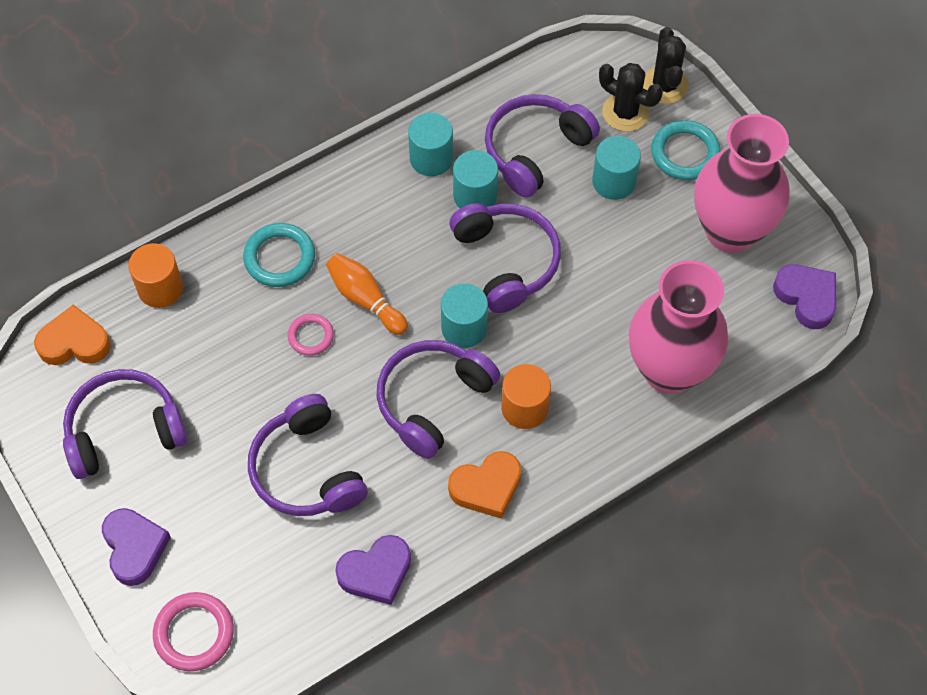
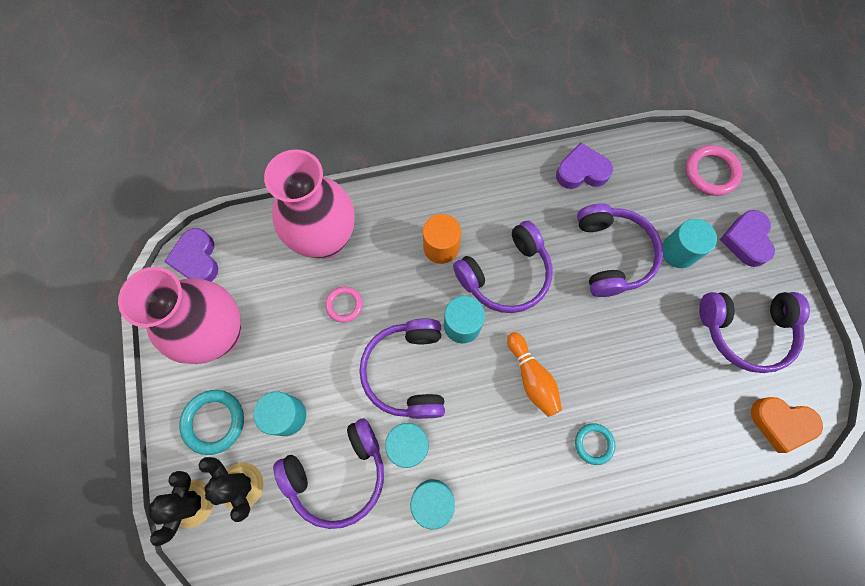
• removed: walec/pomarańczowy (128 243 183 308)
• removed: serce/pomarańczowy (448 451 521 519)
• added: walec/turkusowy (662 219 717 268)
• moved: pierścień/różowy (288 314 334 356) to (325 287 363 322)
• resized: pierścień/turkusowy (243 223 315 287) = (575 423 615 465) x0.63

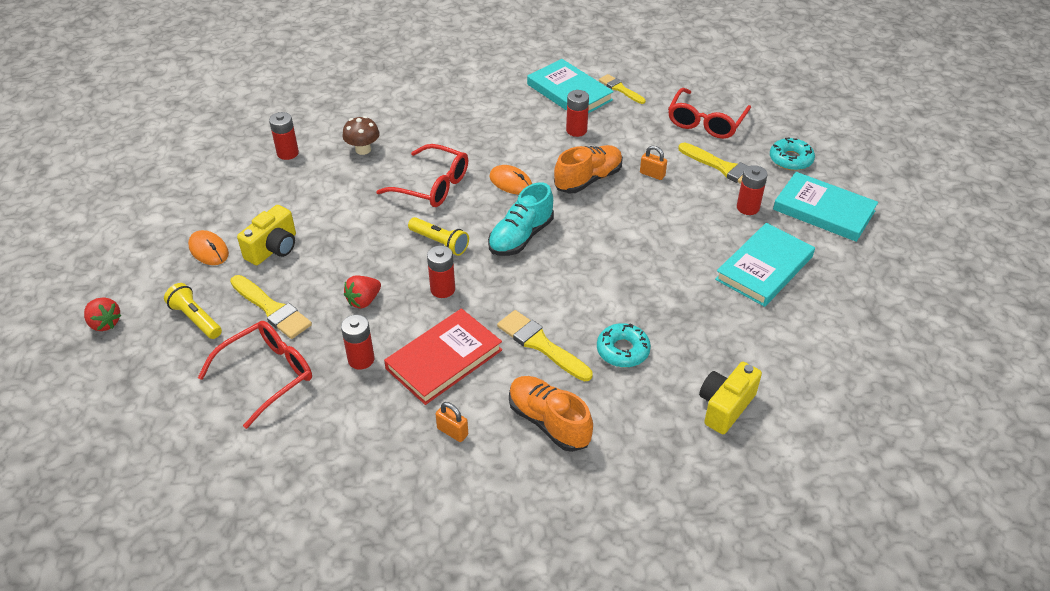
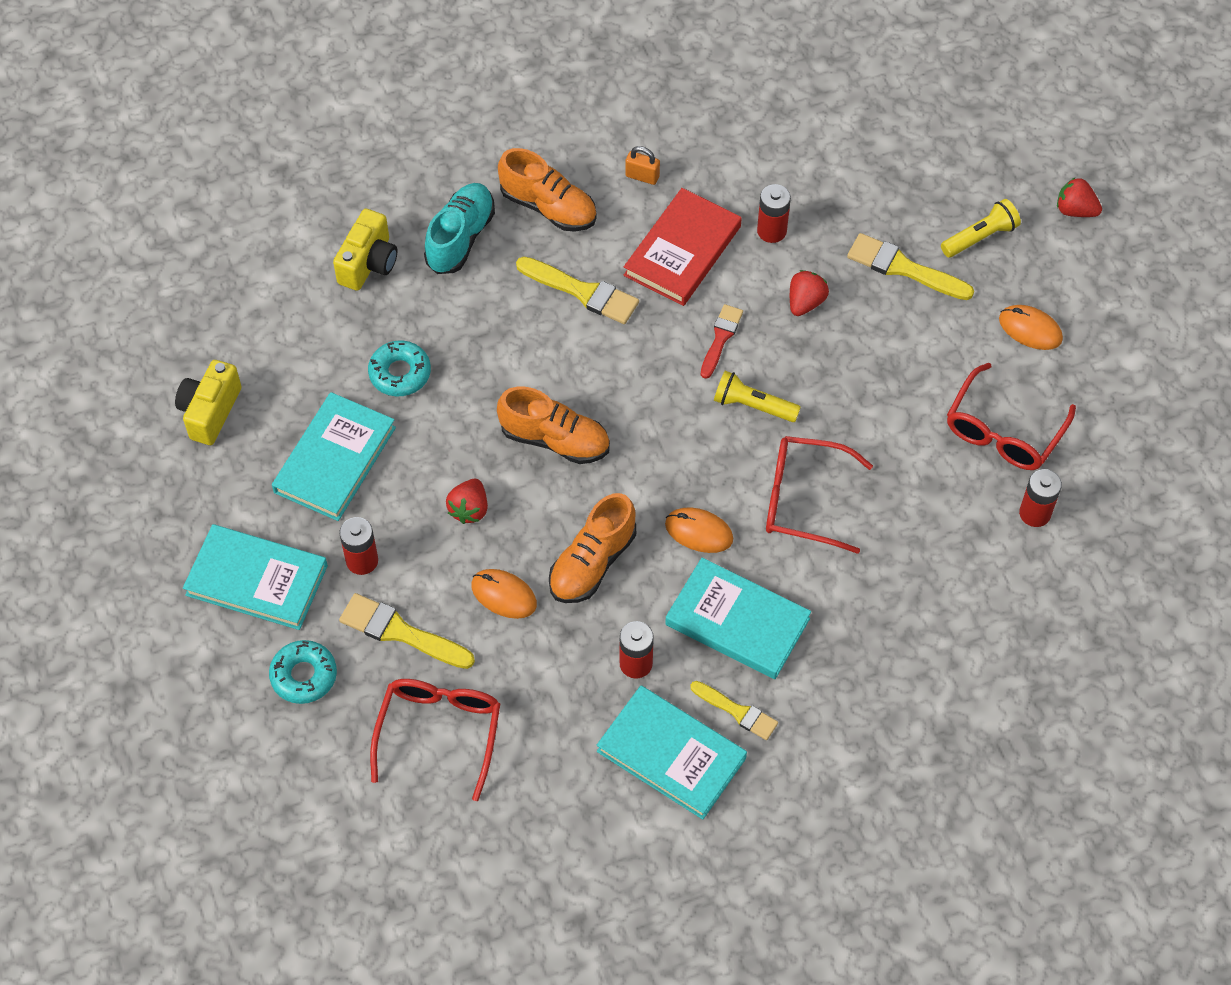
• removed: grzyb/brązowy (342 116 380 155)
• added: truskawka/czerwony (446 479 488 524)
• added: but/pomarańczowy (497 387 610 464)
• added: książka/turkusowy (665 558 811 679)
• moved: okulary/czerwony (198 321 312 429) to (947 363 1076 470)
• moved: aparat fotograficzny/żółty (237 205 296 265) to (175 360 242 445)
• moved: but/turkusowy (488 182 554 256) to (424 183 495 274)
• moved: donut/turkusowy (597 323 651 367) to (368 340 431 396)
• moved: pędzel/żółty (599 74 646 104) to (690 681 778 740)
• replaced: bateria/czerwony (427 246 455 298) to pędzel/czerwony (701 304 743 379)
• replaced: kłódka/pomarańczowy (640 146 667 180) to myszka/pomarańczowy (471 569 537 619)
• turned: latarka/żółty (164 283 222 339) = (941 199 1021 258) 60 degrees counterclockwise

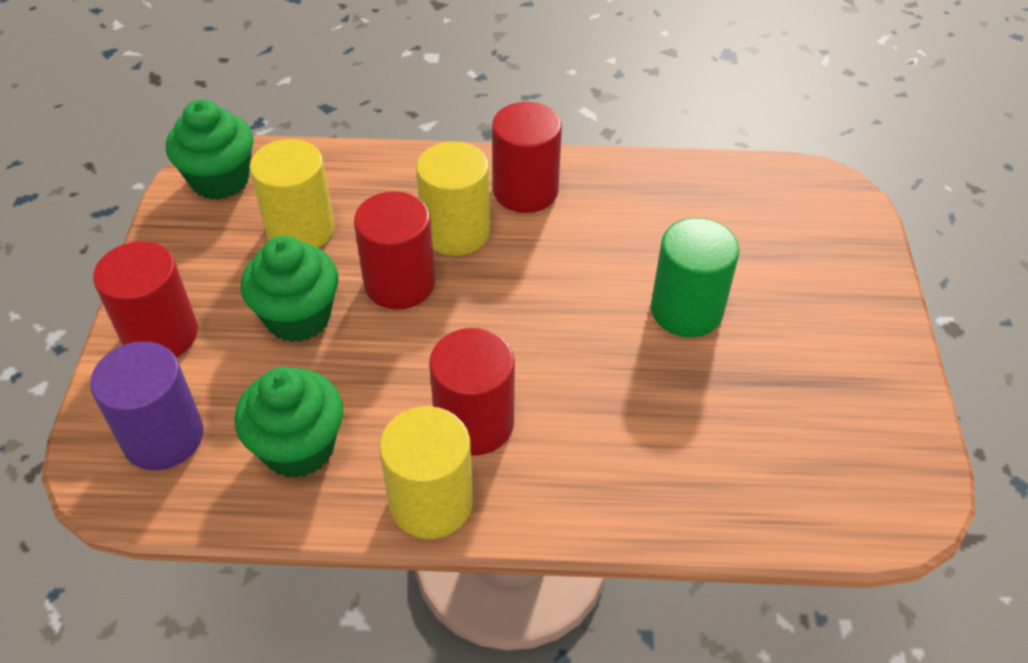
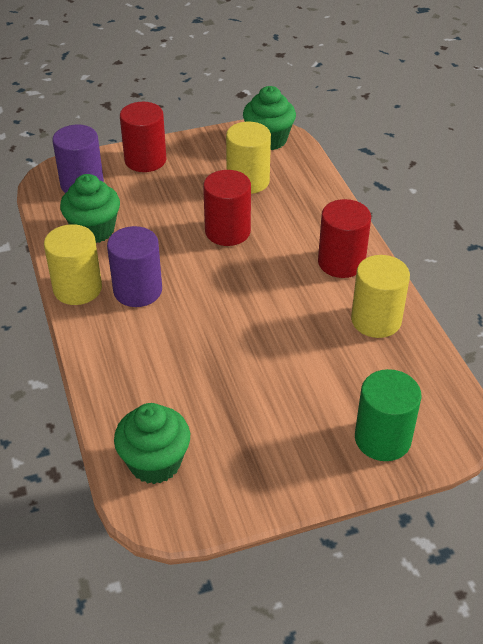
• moved: muffinka/zielony (240 236 338 342) to (114 403 190 484)
• moved: walec/żółty (416 141 490 256) to (351 255 410 338)
• moved: walec/zielony (651 218 740 337) to (355 369 421 461)
• recoloured: walec/czerwony (429 328 515 456) to walec/fioletowy (107 226 162 307)

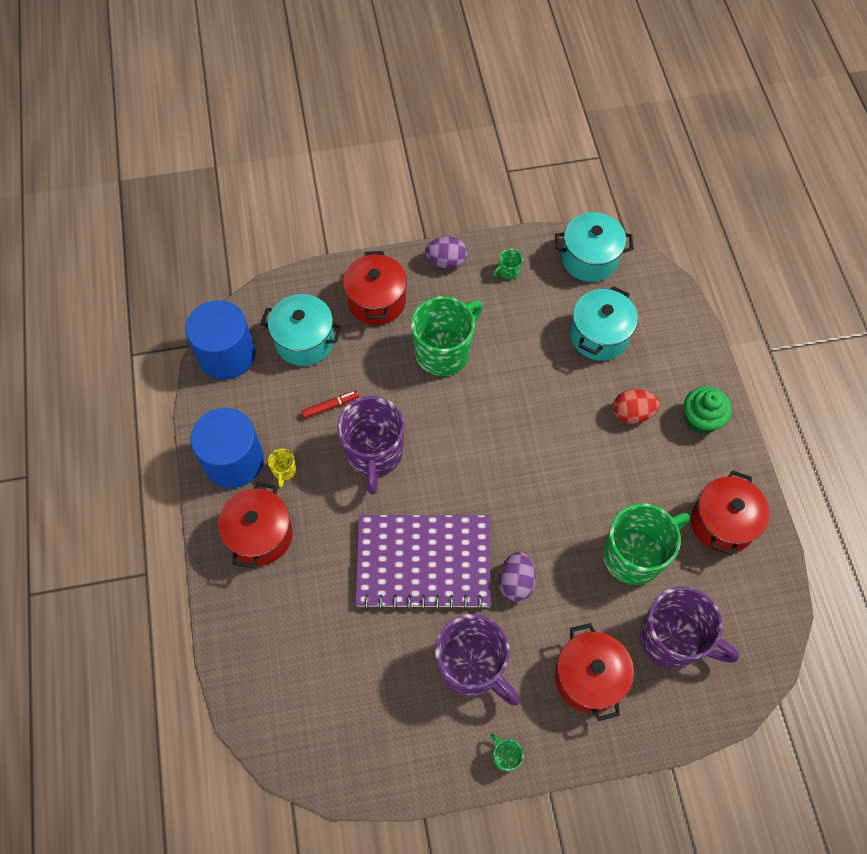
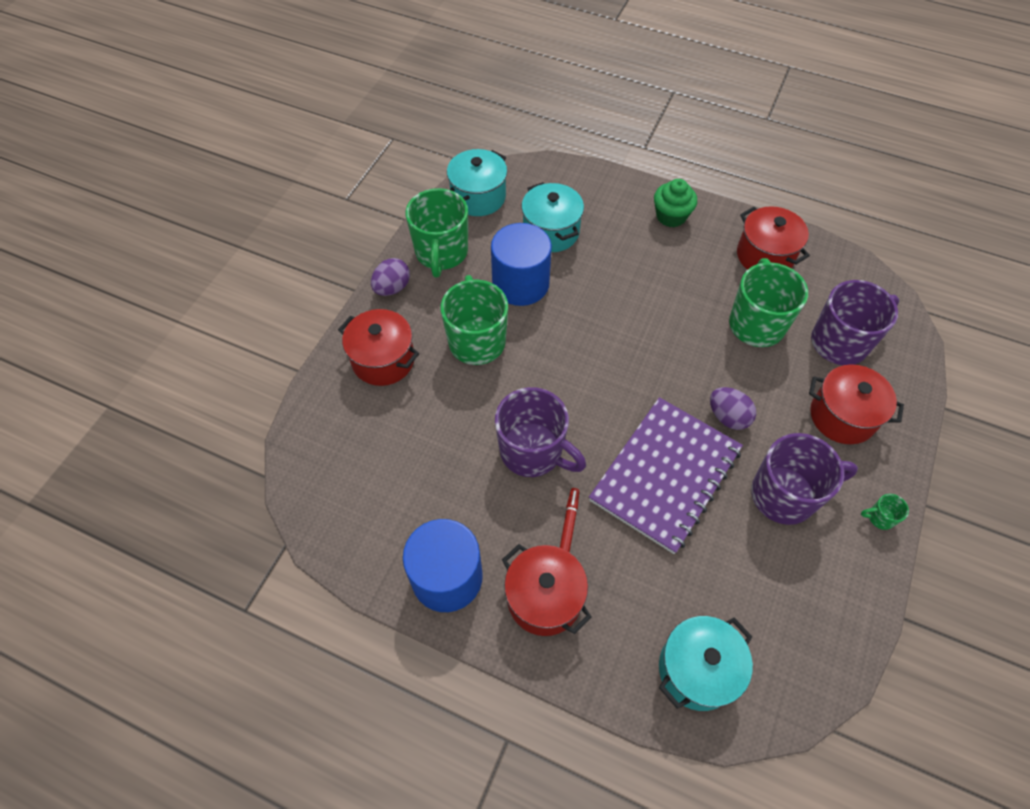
• removed: kubek/żółty (268 449 296 488)
• removed: jajko/czerwony (613 389 660 424)
• moved: walec/niebieski (185 300 255 380) to (491 223 552 306)
• moved: garnek/turkusowy (260 294 342 366) to (659 616 753 711)
• moved: flamaster/czerwony (301 390 359 419) to (560 488 579 553)
• resized: kubek/zielony (493 249 523 280) = (406 188 468 277) x2.48

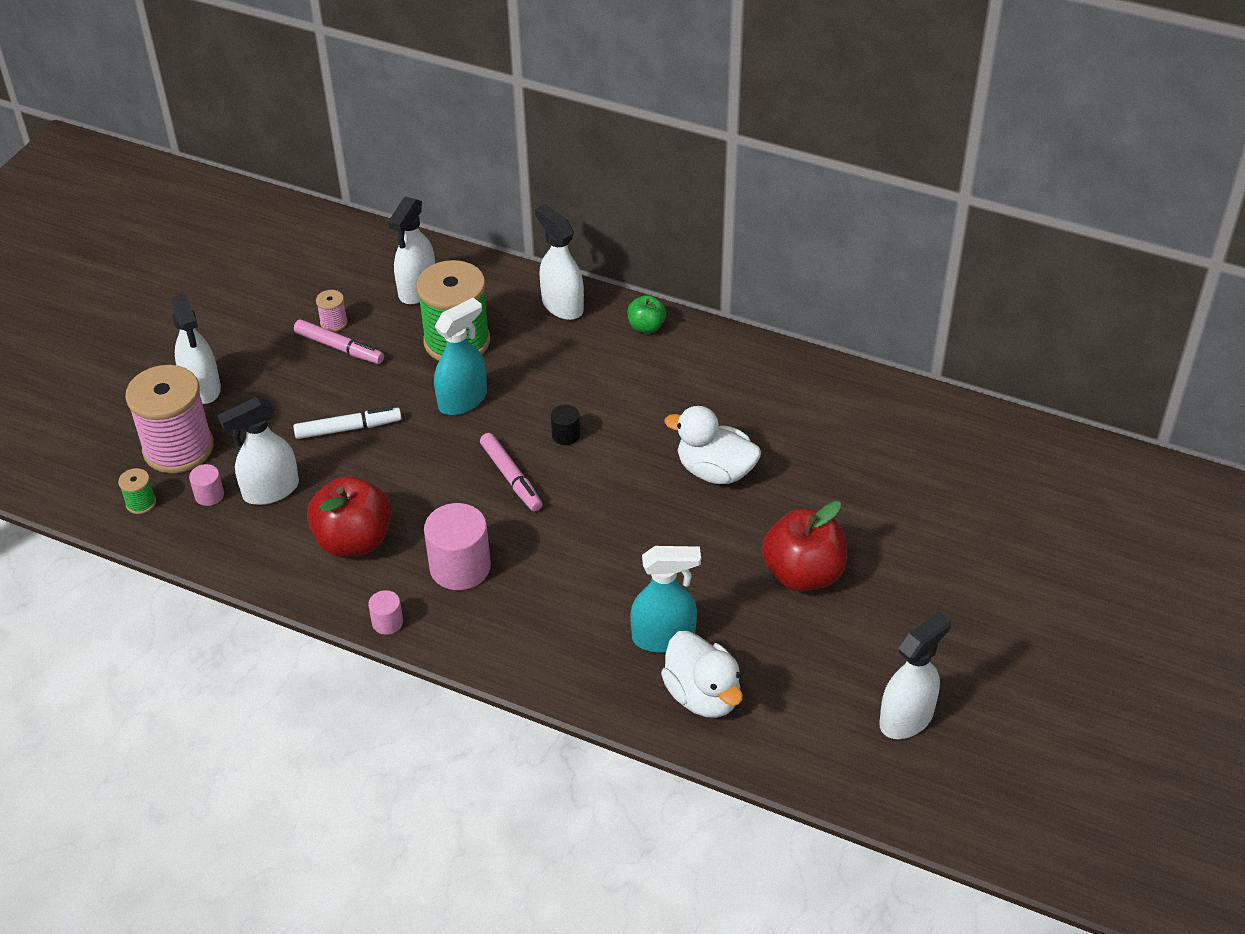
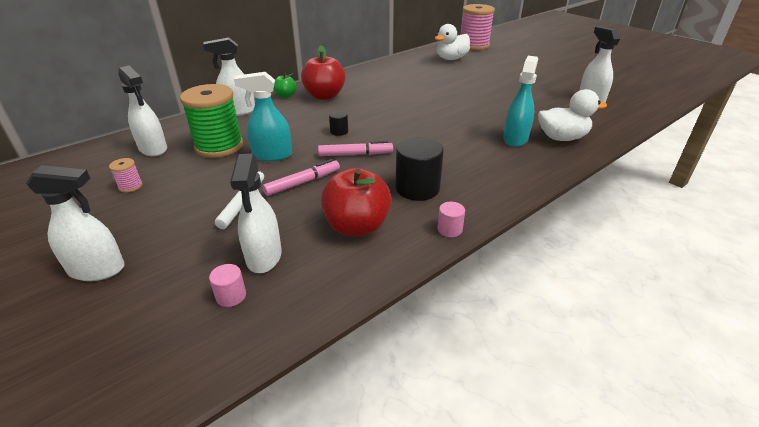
• removed: szpulka/zielony (118 468 156 514)
• moved: szpulka/różowy (125 365 214 473) to (461 4 495 50)
• moved: flamaster/różowy (294 319 384 364) to (263 159 340 196)
• moved: kaczka/biały (664 406 761 484) to (435 24 470 60)
• moved: jabłko/czerwony (762 501 847 592) to (301 46 346 100)
• recoloured: walec/różowy (424 503 491 590) to walec/czarny (396 137 444 201)
• turned: spryskiwacz/turkusowy (434 298 487 415) = (234 72 292 161) 75 degrees counterclockwise

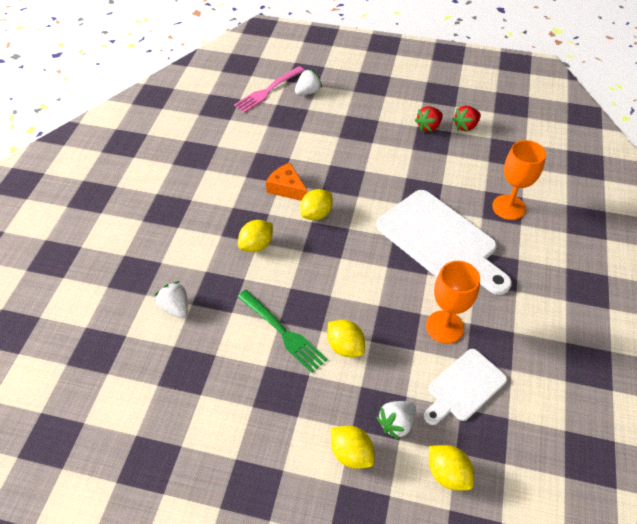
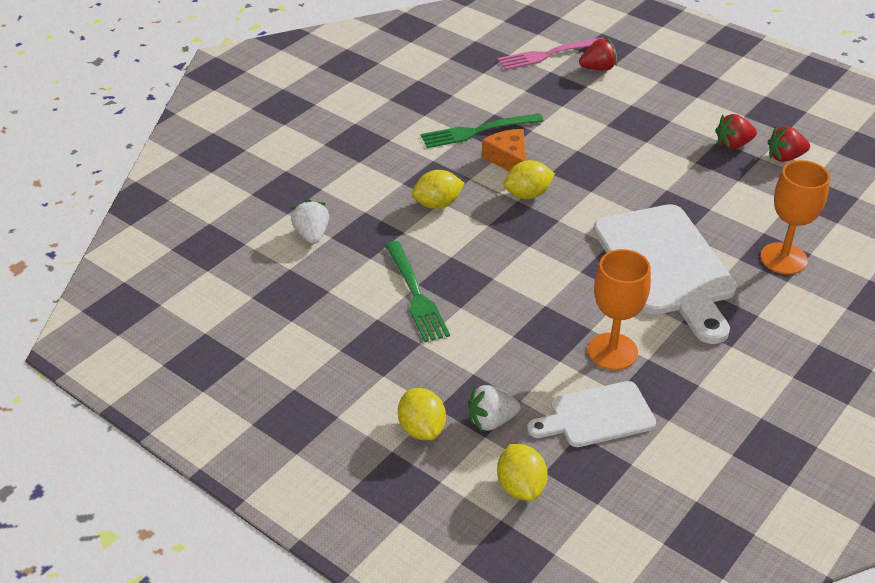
• removed: cytryna/żółty (327 320 365 357)
• added: widelec/zielony (421 113 544 148)
• recoloured: truskawka/biały (295 69 322 95) to truskawka/czerwony (579 38 617 71)

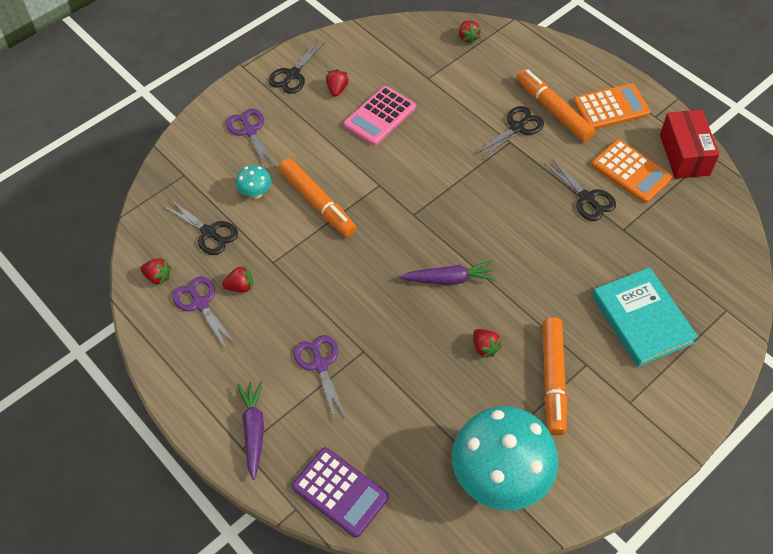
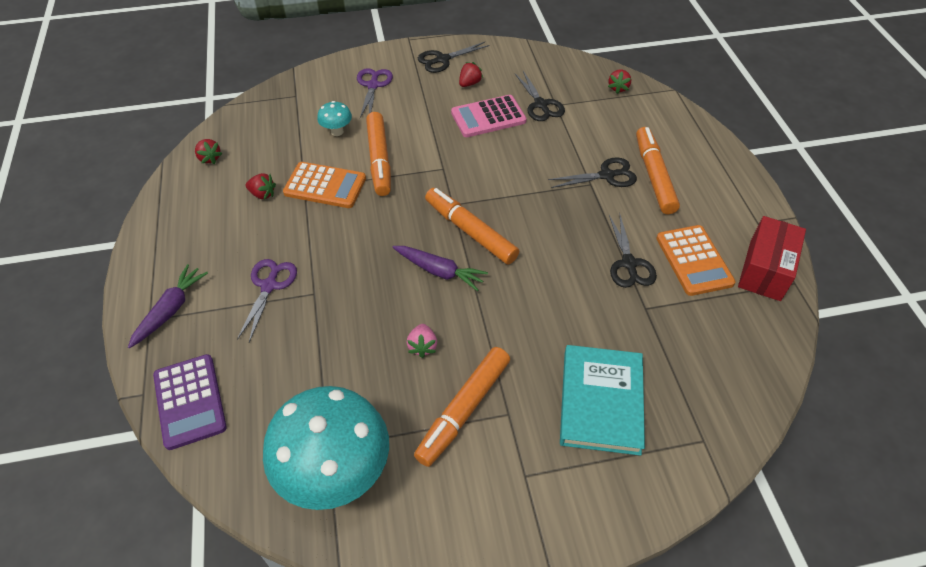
• removed: nożyczki/fioletowy (172 276 237 350)
• added: flamaster/pomarańczowy (425 188 519 264)
• moved: nożyczki/czarny (162 198 238 255) to (515 71 565 121)
• moved: kalkulator/pomarańczowy (573 83 650 129) to (283 162 366 208)
• recoloured: truskawka/czerwony (473 329 502 358) to truskawka/różowy (407 324 437 358)

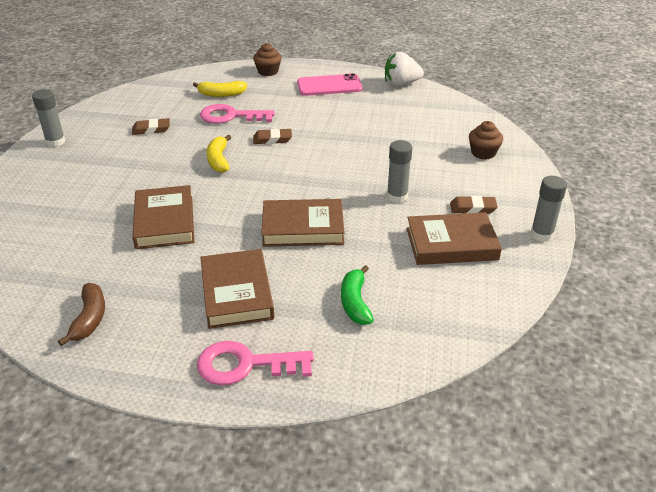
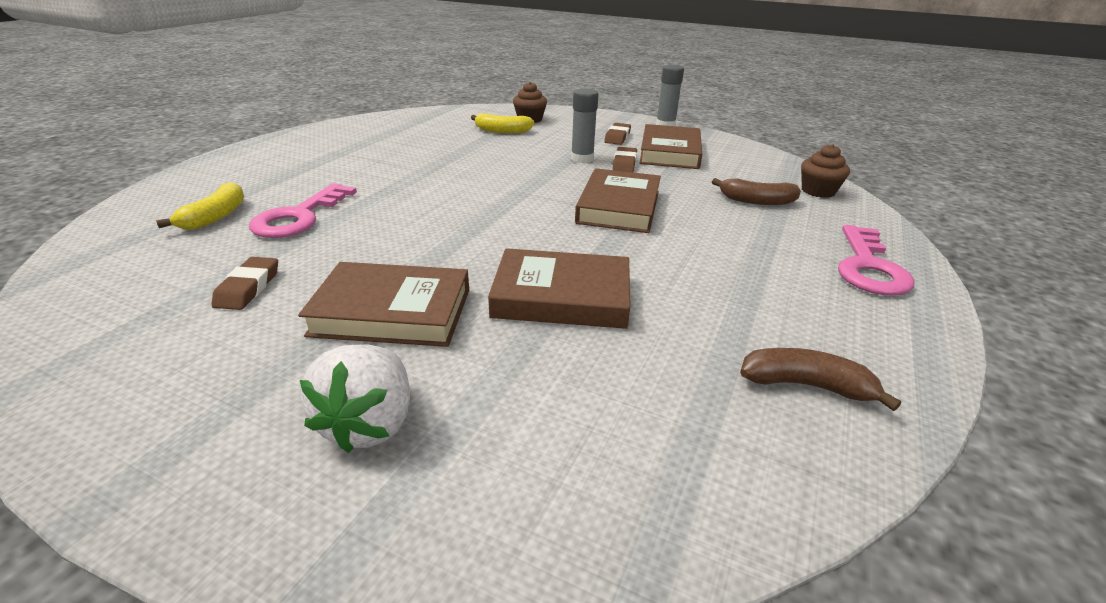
• removed: klej w sztyfcie/szary (32 89 66 147)
• removed: telefon/różowy (297 73 362 96)
• moved: książka/brązowy (200 249 274 329) to (298 262 469 347)
• moved: banan/żółty (207 135 232 173) to (471 113 535 133)
• moved: muffinka/brązowy (253 43 282 76) to (801 144 850 198)
• moved: gumka do mazania/brązowy (253 128 292 144) to (612 147 637 172)
• moved: truskawka/biały (385 52 424 86) to (300 344 410 453)
• recoloured: banan/zielony (341 265 374 325) to banan/brązowy (712 178 801 205)

